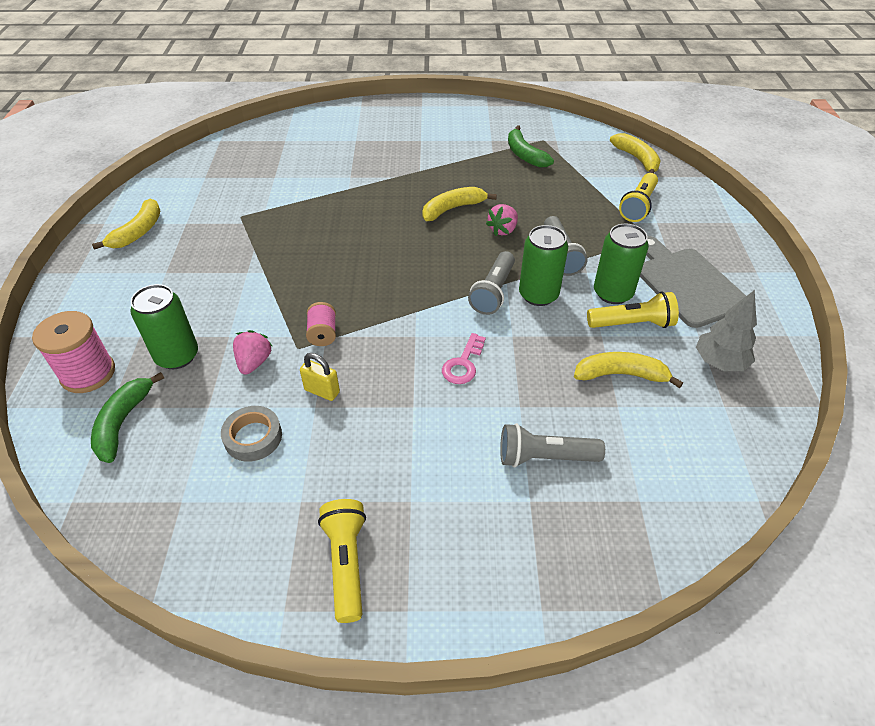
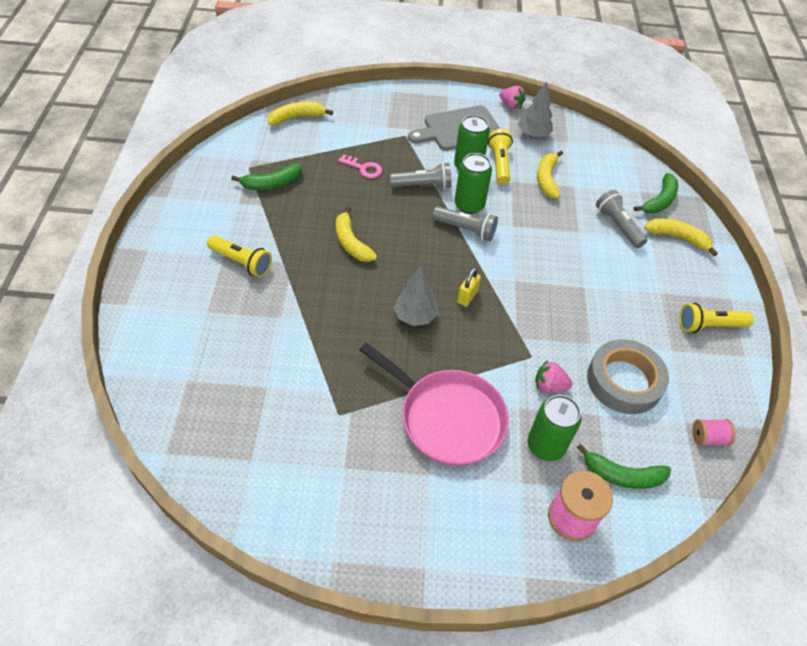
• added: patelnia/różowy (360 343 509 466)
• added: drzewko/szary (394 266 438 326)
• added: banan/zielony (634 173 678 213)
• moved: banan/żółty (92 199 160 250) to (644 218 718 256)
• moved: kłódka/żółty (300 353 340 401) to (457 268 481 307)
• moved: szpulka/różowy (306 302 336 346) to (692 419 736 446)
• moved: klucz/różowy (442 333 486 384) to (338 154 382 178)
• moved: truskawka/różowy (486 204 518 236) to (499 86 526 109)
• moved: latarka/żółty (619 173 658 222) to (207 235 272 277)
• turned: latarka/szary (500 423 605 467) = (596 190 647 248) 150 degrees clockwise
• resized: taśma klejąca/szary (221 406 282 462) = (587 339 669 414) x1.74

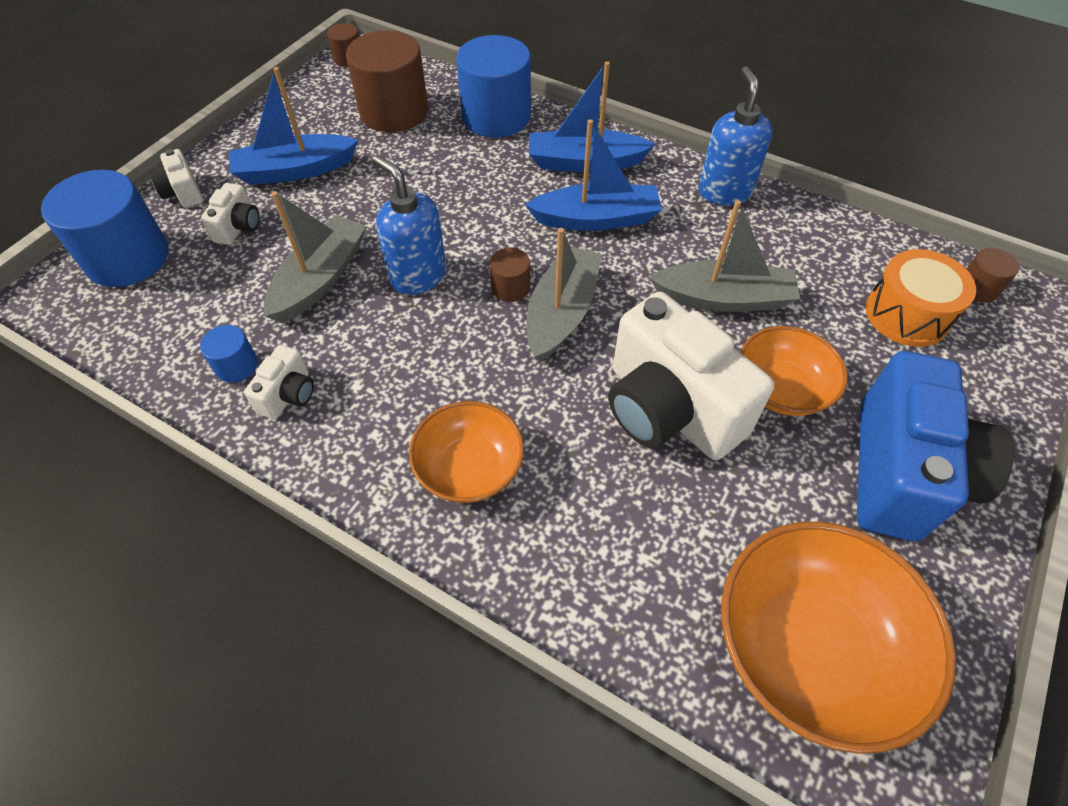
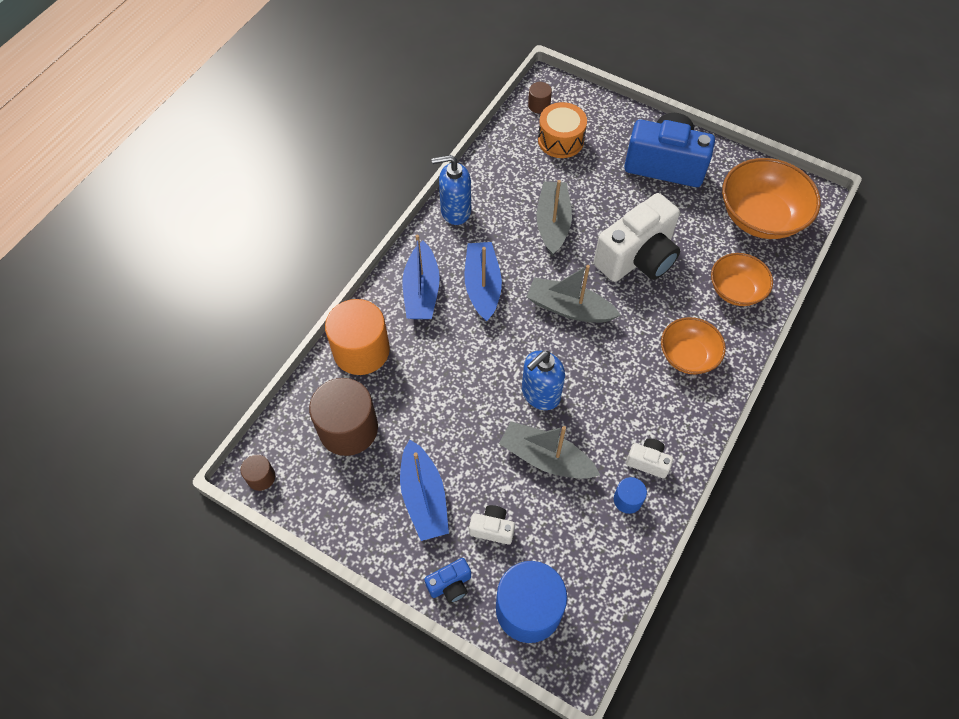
• removed: walec/brązowy (489 248 530 302)
• moved: miska/pomarańczowy (740 326 848 416) to (711 253 773 306)
• recoloured: aparat fotograficzny/biały (150 149 203 208) to aparat fotograficzny/niebieski (424 558 471 603)
• recoloured: walec/niebieski (456 35 531 138) to walec/pomarańczowy (325 299 390 375)

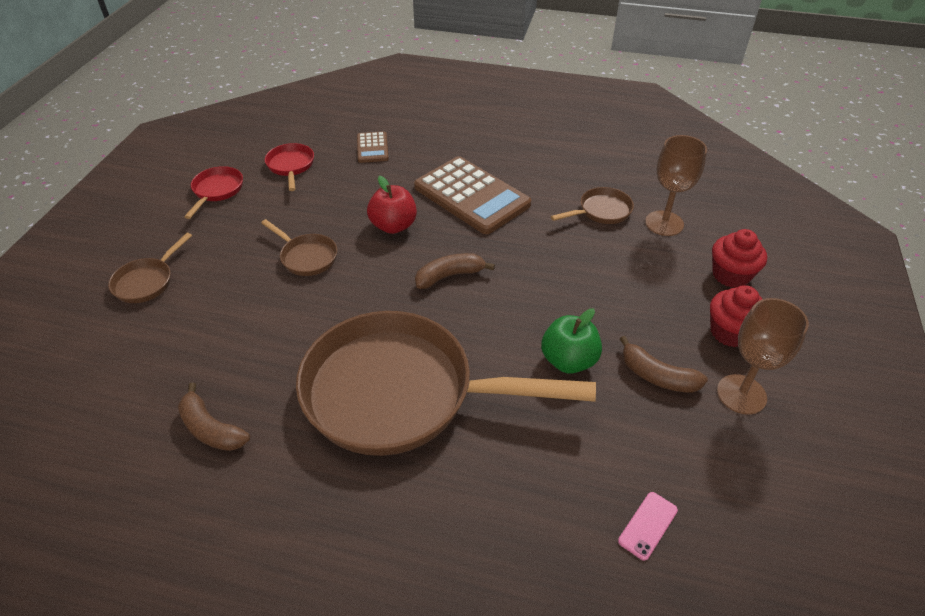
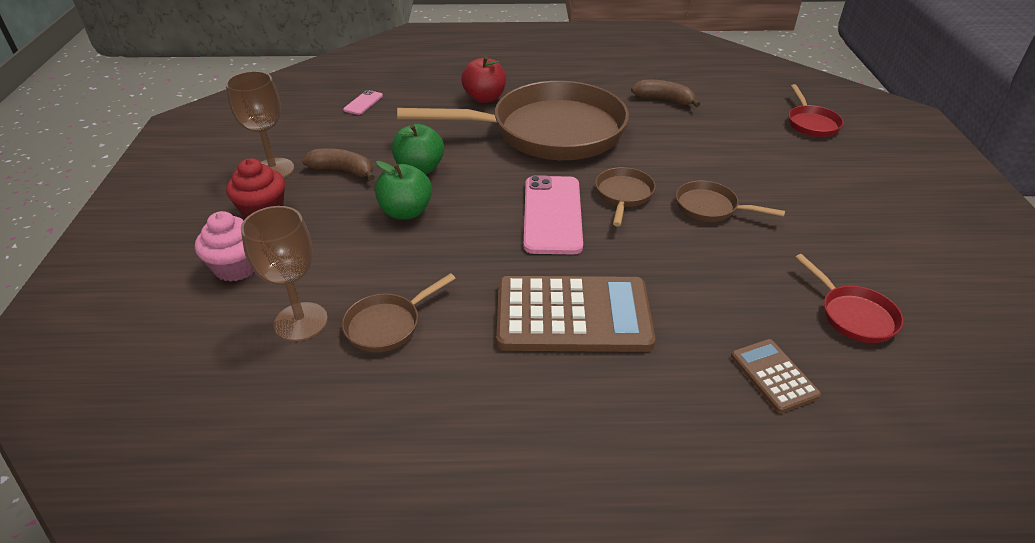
• added: jabłko/zielony (375 161 432 219)
• moved: patelnia/brązowy (108 233 192 303) to (595 167 656 226)
• moved: patelnia/czerwony (184 166 243 219) to (789 84 844 137)
• moved: jabłko/czerwony (367 176 417 234) to (461 57 506 103)
• replaced: banan/brązowy (415 253 495 289) to telefon/różowy (524 175 583 254)
• recoloured: muffinka/czerwony (712 229 767 288) to muffinka/różowy (195 211 254 282)
• turned: kalkulator/brązowy (414 156 531 234) = (496 276 655 352) 150 degrees clockwise

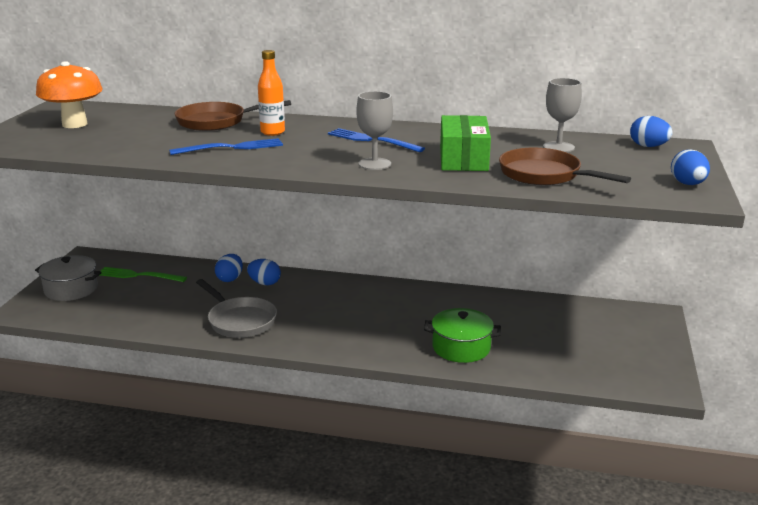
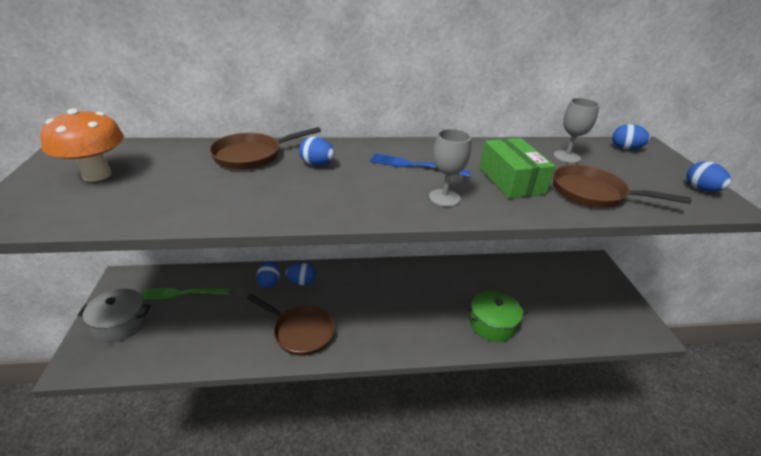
• removed: widelec/niebieski (169 138 283 155)
• replaced: butelka/pomarańczowy (258 50 285 136) to jajko/niebieski (299 137 335 166)
• recoloured: patelnia/szary (196 279 277 338) to patelnia/brązowy (247 294 335 356)

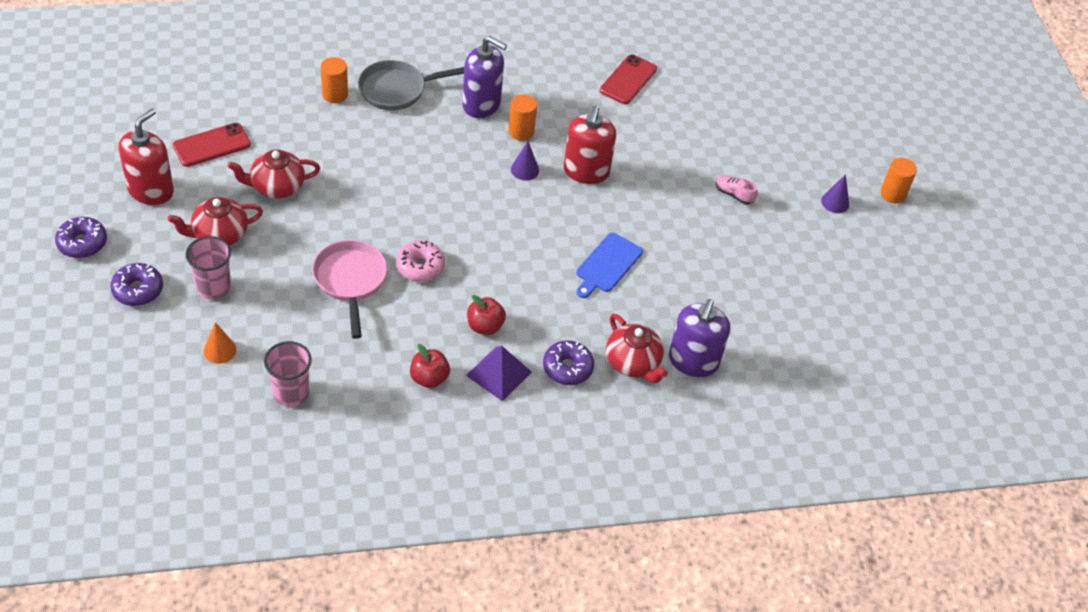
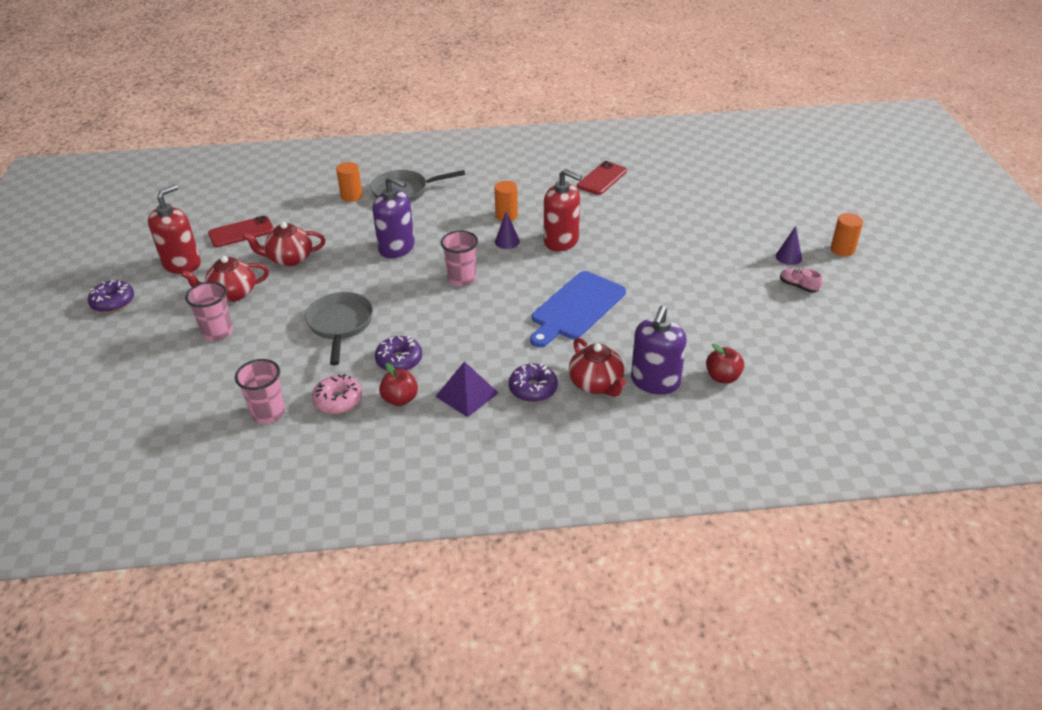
• removed: stożek/pomarańczowy (203 322 237 364)
• added: szklanka/różowy (441 231 478 286)
• moved: donut/fioletowy (110 263 163 306) to (375 336 422 371)
• moved: donut/różowy (396 241 445 282) to (312 374 362 414)
• moved: dozownik mydła/fioletowy (463 36 507 118) to (372 176 415 258)
• moved: jabłko/czerwony (467 295 506 335) to (706 344 744 384)
• moved: but/różowy (716 175 758 205) to (780 269 823 293)
• recoloured: patelnia/różowy (312 240 387 339) to patelnia/szary (305 292 373 365)
• turned: dozownik mydła/czerwony (564 106 616 184) = (544 169 582 251) 75 degrees counterclockwise
• resized: deska do krojenia/niebieski (576 233 643 298) = (530 271 626 347) x1.51

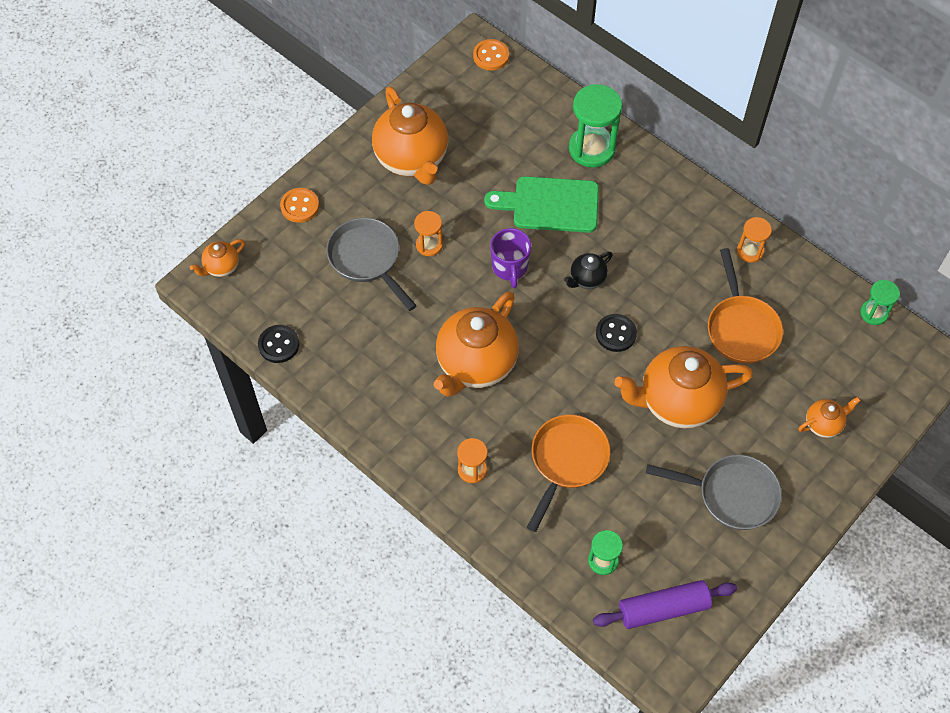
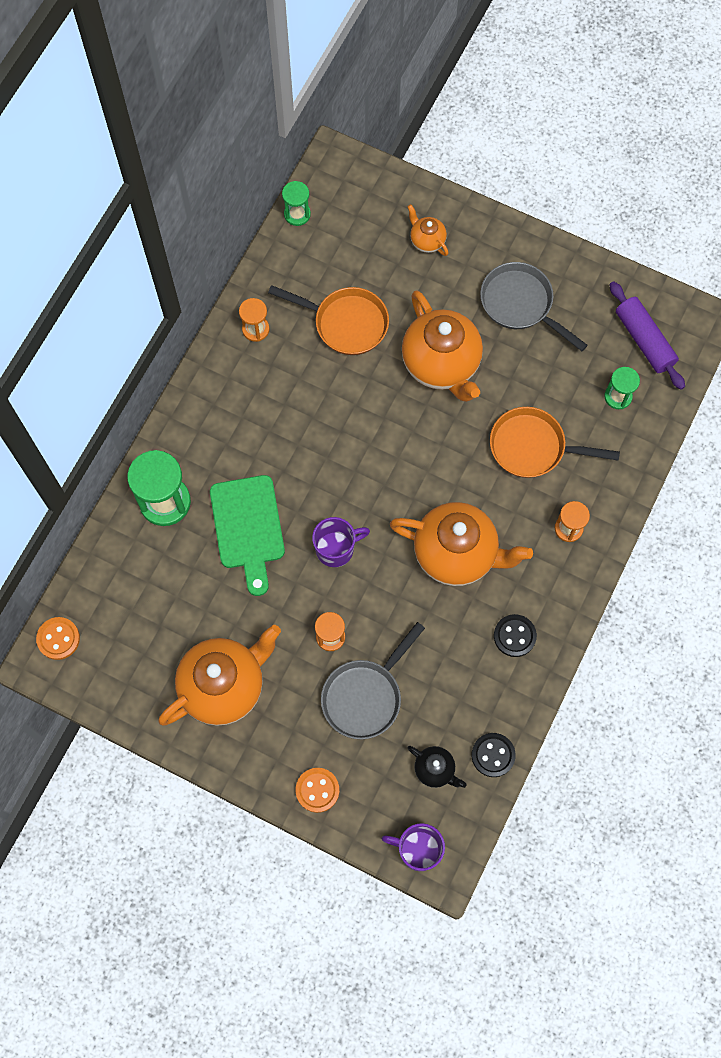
• moved: imbryk/czarny (564 252 613 289) to (407 746 467 788)
• moved: guzik/czarny (596 314 637 352) to (494 614 537 657)
• replaced: imbryk/pomarańczowy (190 239 245 277) to kubek/fioletowy (382 823 445 871)
• turned: patelnia/szary (646 455 782 530) = (480 262 588 351) 45 degrees counterclockwise
• turned: patelnia/pomarańczowy (708 248 783 364) = (268 285 389 355) 45 degrees clockwise

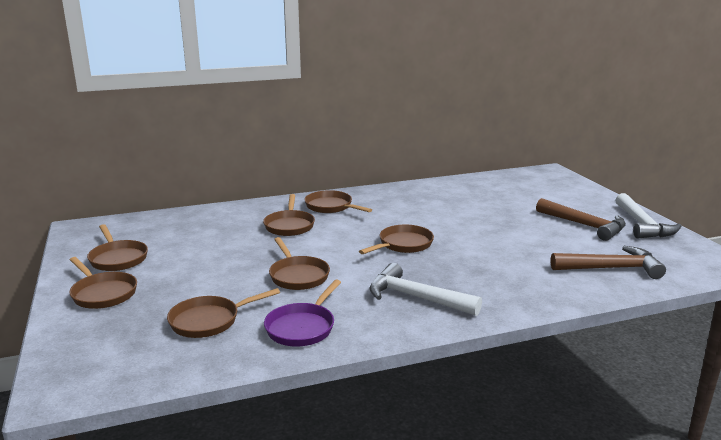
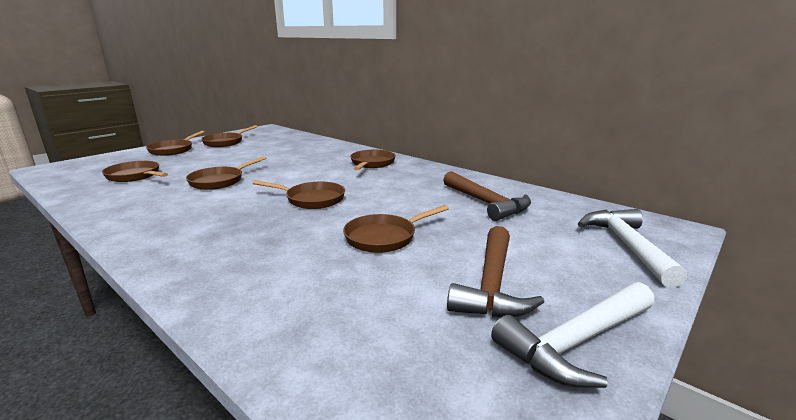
• removed: patelnia/fioletowy (264 279 341 346)
• moved: patelnia/brązowy (263 194 315 236) to (343 205 449 253)
• moved: młotek/biały (369 263 482 316) to (578 209 687 287)
• moved: młotek/brązowy (551 246 666 279) to (443 171 531 221)

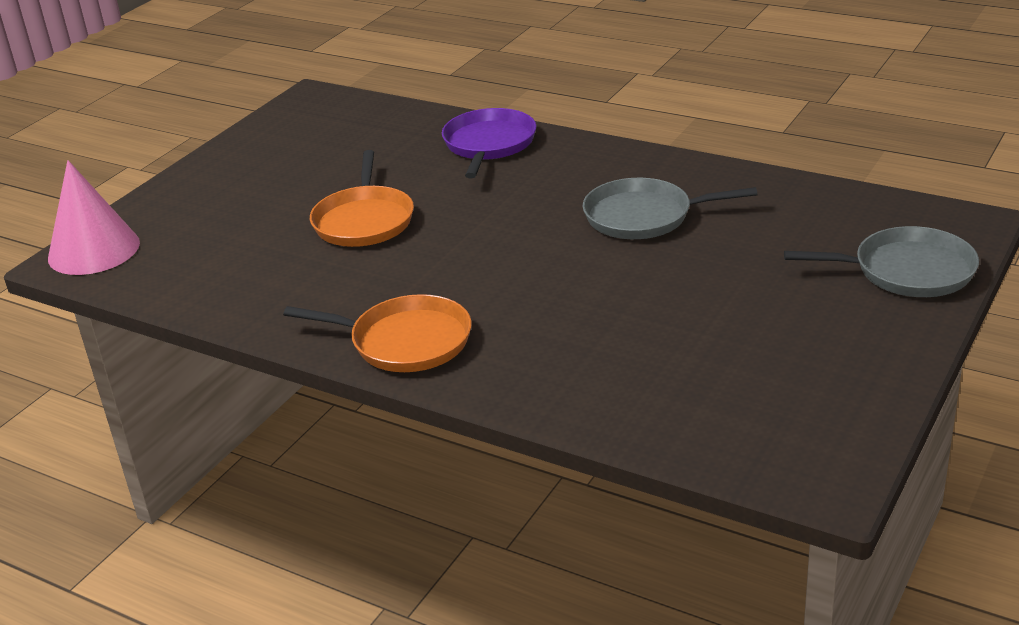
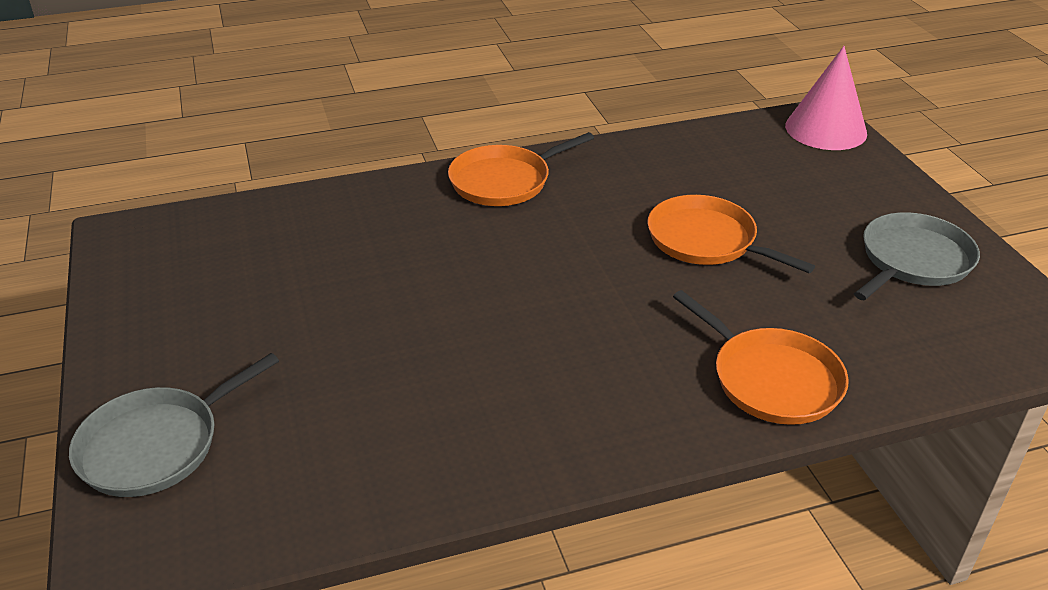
• moved: patelnia/szary (583 178 757 239) to (854 212 980 300)
• recoloured: patelnia/fioletowy (442 108 537 178) to patelnia/pomarańczowy (673 290 849 425)

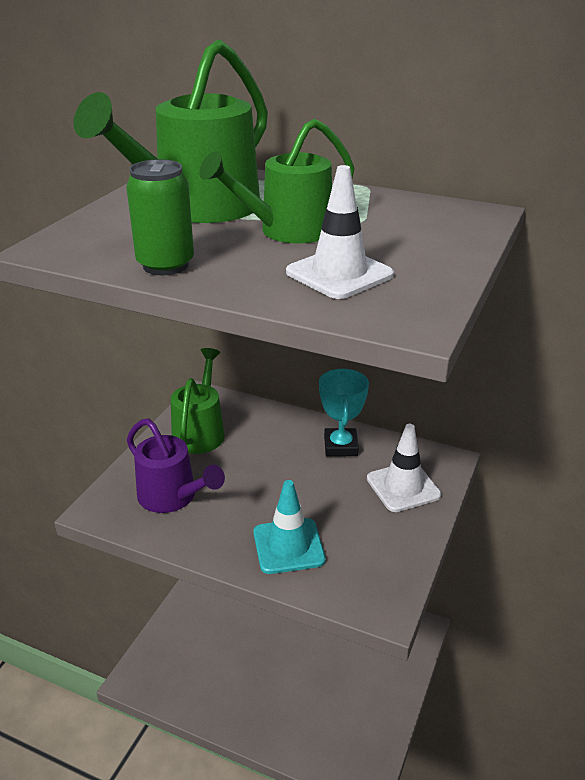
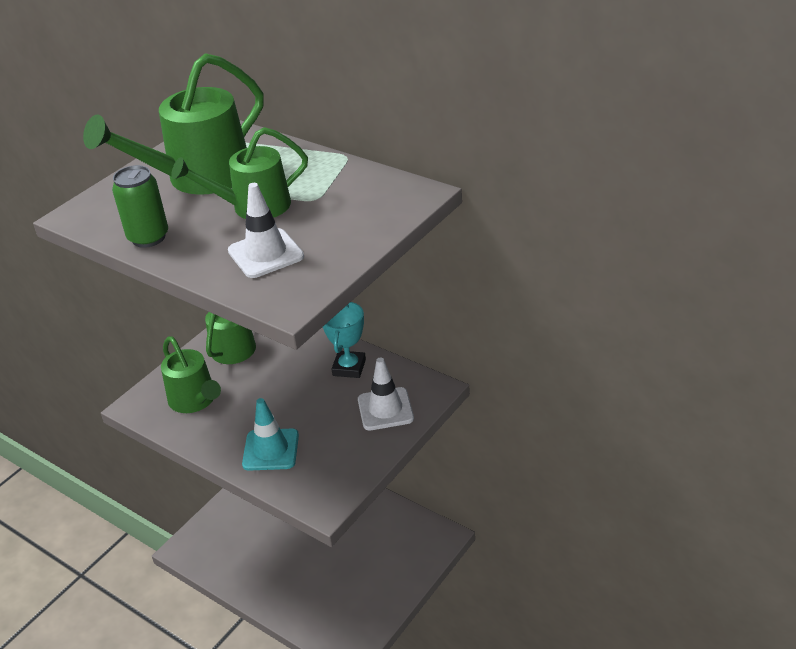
• recoloured: konewka/fioletowy (127 418 225 513) to konewka/zielony (161 336 221 413)

